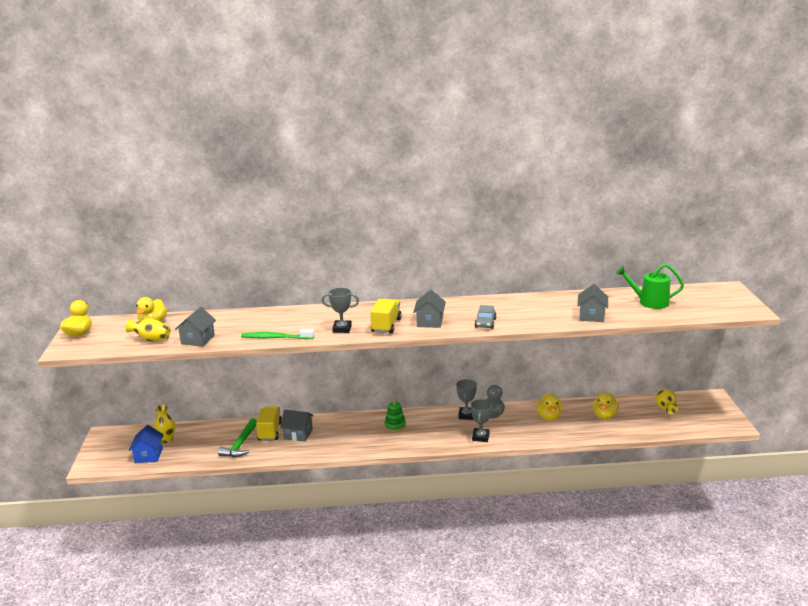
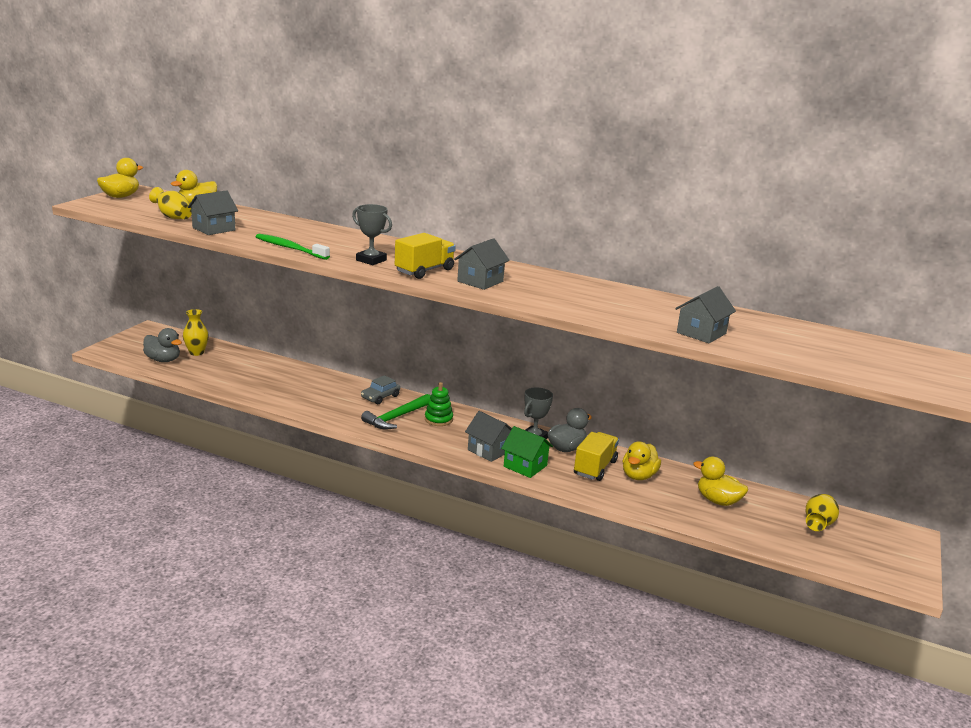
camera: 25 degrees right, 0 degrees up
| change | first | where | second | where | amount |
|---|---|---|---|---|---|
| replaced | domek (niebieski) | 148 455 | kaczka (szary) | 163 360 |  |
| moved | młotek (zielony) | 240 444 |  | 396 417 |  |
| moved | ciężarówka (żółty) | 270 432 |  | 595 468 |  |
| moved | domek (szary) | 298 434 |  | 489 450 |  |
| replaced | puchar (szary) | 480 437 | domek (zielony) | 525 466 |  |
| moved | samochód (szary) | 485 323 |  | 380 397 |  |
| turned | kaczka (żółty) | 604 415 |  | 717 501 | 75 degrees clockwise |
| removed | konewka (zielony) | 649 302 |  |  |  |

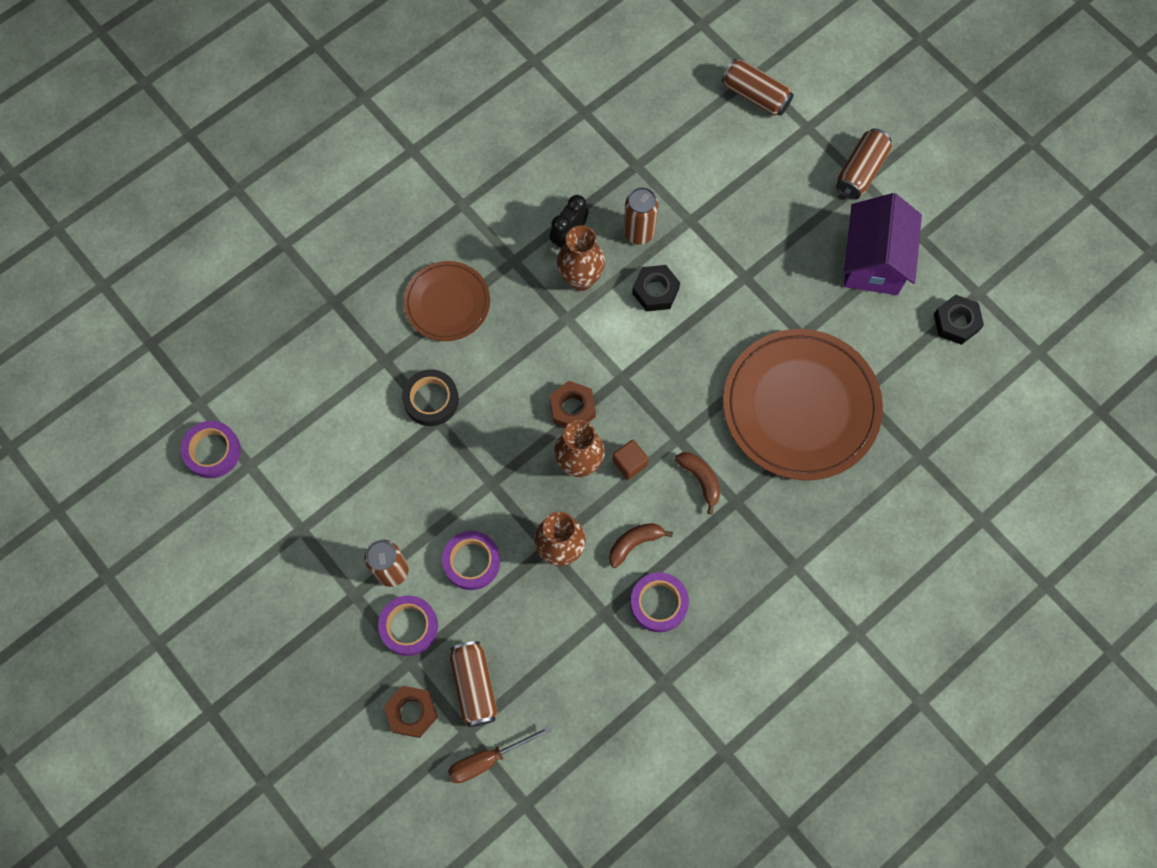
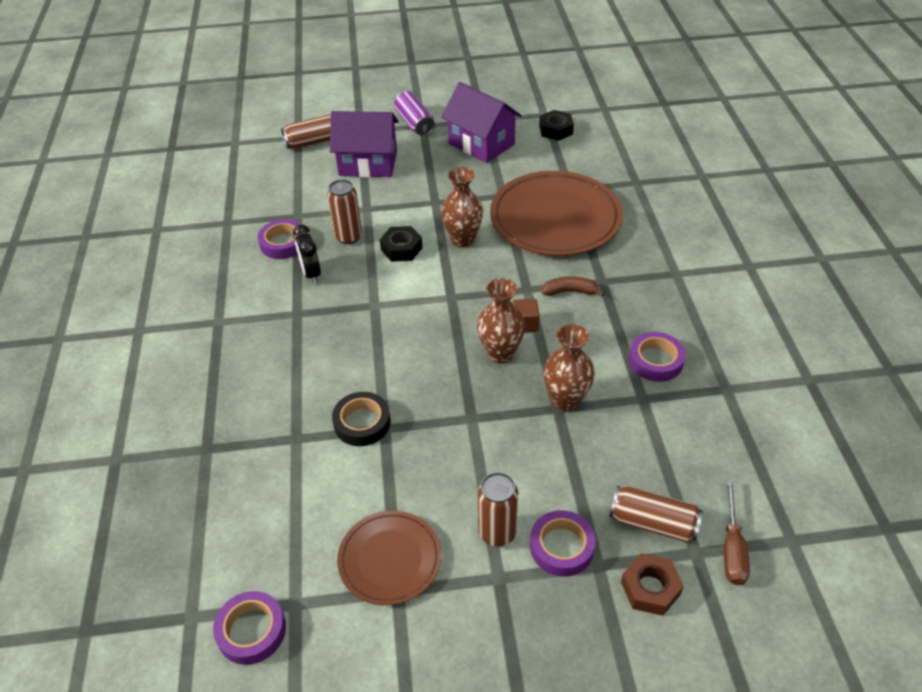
camera: 55 degrees left, 25 degrees down
| change | first | where | second | where | amount |
|---|---|---|---|---|---|
| moved | talerz (brązowy) | 447 303 |  | 390 559 |  |
| moved | taśma klejąca (fioletowy) | 471 562 |  | 283 243 |  |
| removed | nakrętka (brązowy) | 572 408 |  |  |  |
| moved | wazon (brązowy) | 580 279 |  | 463 239 |  |
| removed | banan (brązowy) | 634 543 |  |  |  |
| recoloured | puszka (brązowy) | 860 171 | puszka (fioletowy) | 414 123 |  |
| added |  |  | domek (fioletowy) | 368 163 |  |

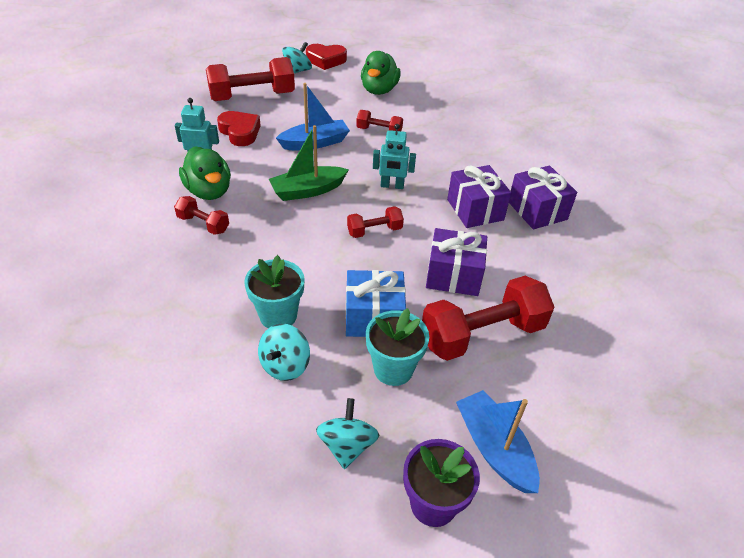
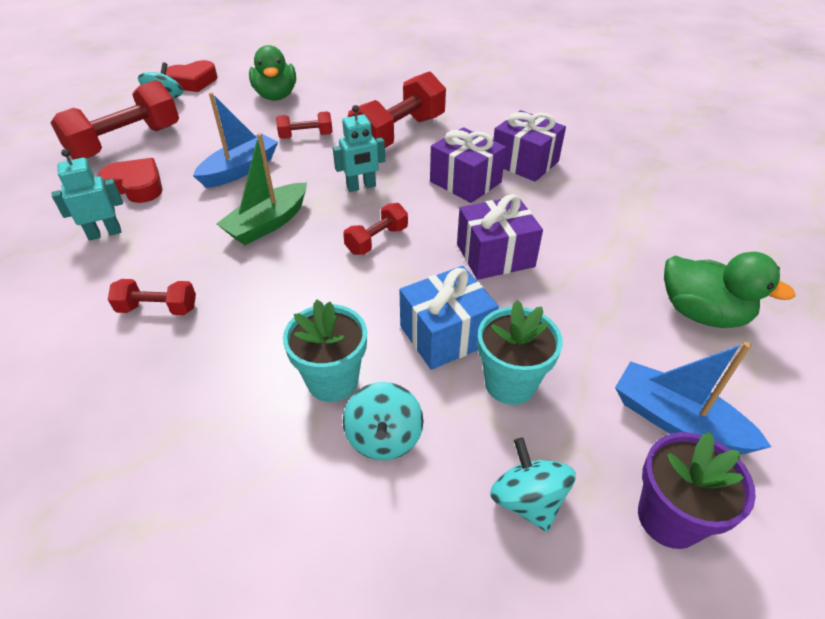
camera: 25 degrees left, 0 degrees up
| change | first | where | second | where | amount |
|---|---|---|---|---|---|
| moved | kaczka (zielony) | 209 191 |  | 701 313 |  |
| moved | hantel (czerwony) | 482 334 |  | 399 134 |  |

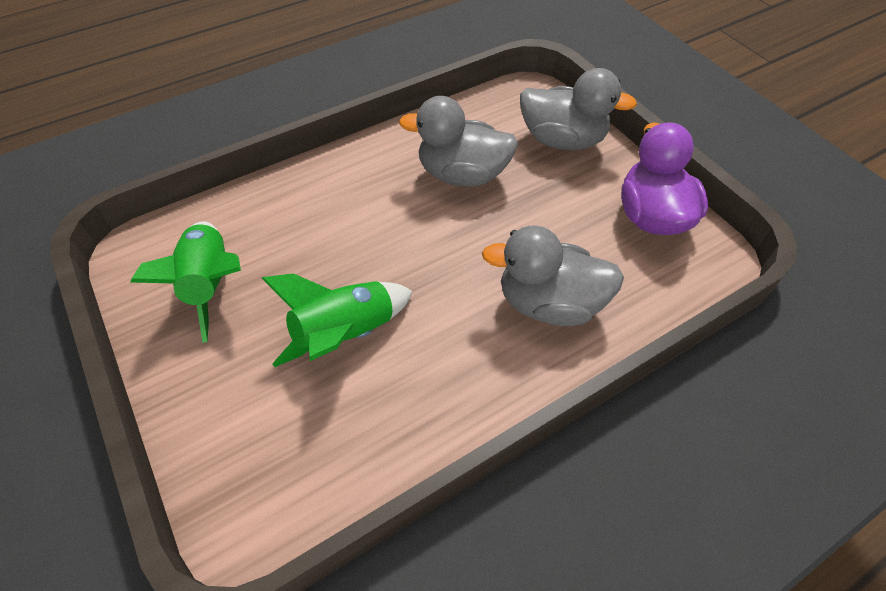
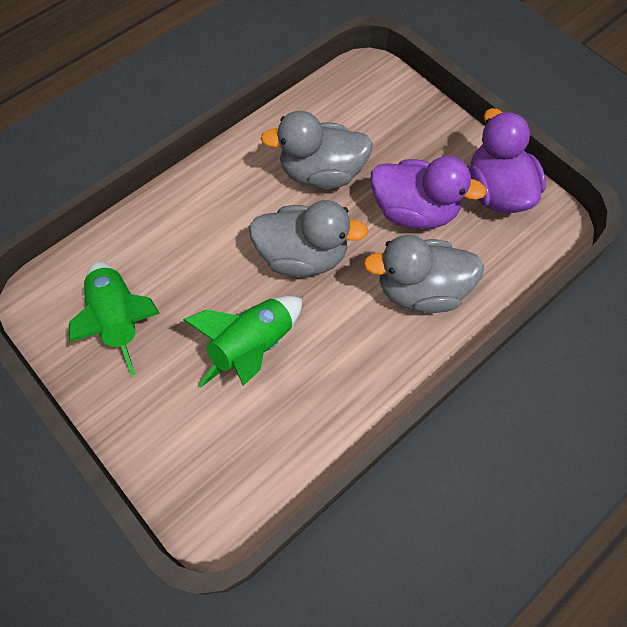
camera: 10 degrees left, 10 degrees up
| change | first | where | second | where | amount |
|---|---|---|---|---|---|
| moved | kaczka (szary) | 562 140 |  | 303 256 |  |
| added |  |  | kaczka (fioletowy) | 414 211 |  |

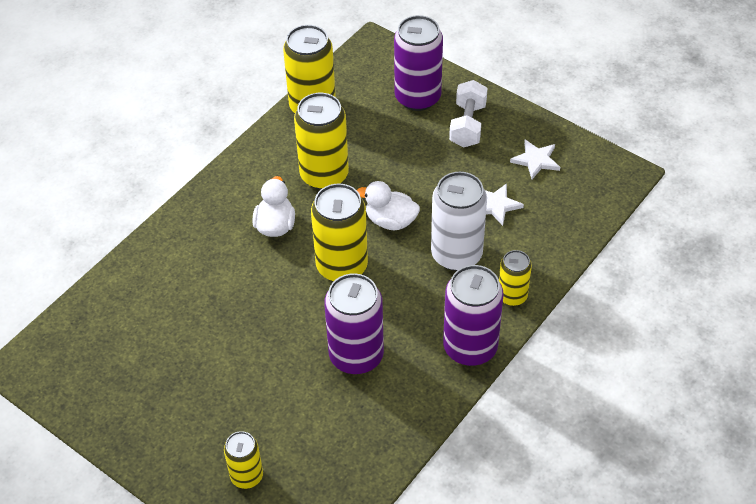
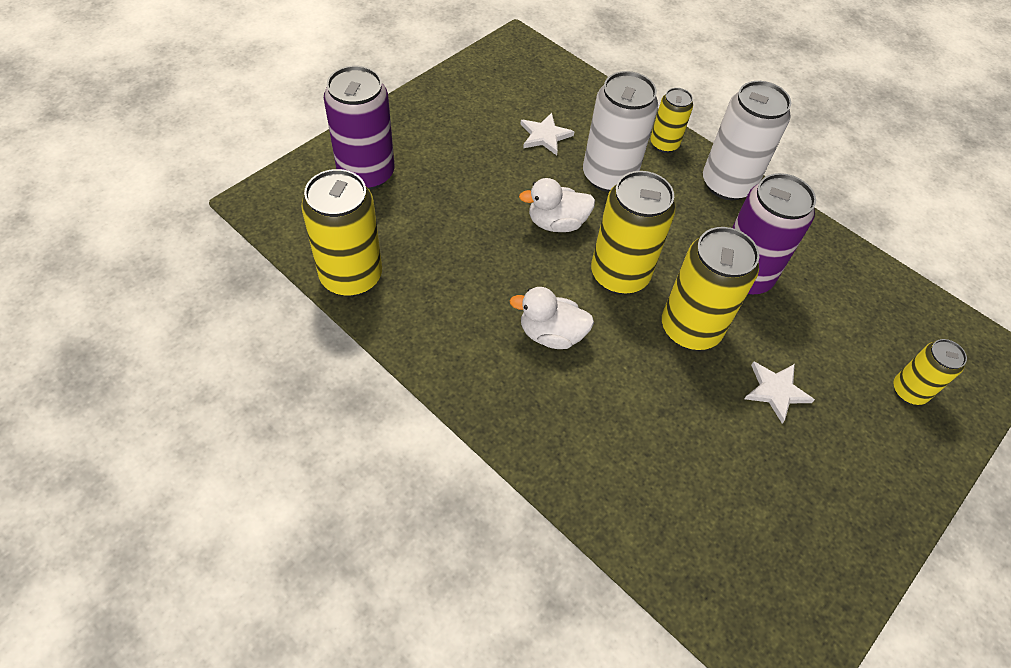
camera: 90 degrees left, 5 degrees up
| change | first | where | second | where | amount |
|---|---|---|---|---|---|
| moved | puszka (żółty) | 324 175 |  | 690 328 |  |
| turned | kaczka (biały) | 390 221 |  | 556 223 | 60 degrees clockwise |
| recoloured | puszka (fioletowy) | 470 347 | puszka (biały) | 727 184 |  |
| removed | hantel (biały) | 467 125 |  |  |  |
| moved | gwiazda (biały) | 536 160 |  | 776 391 |  |

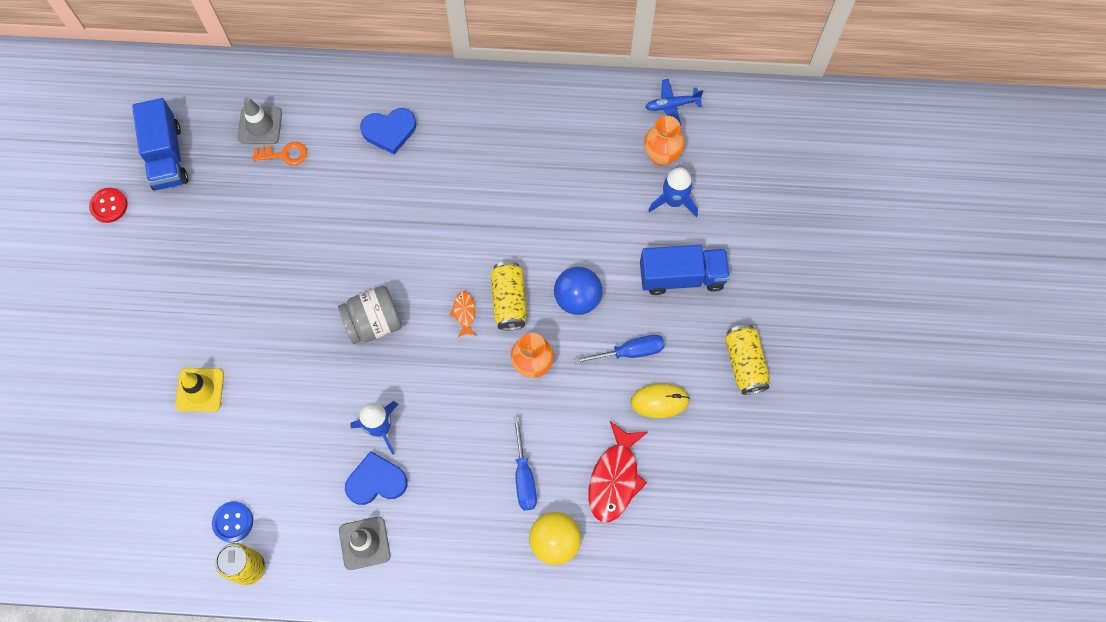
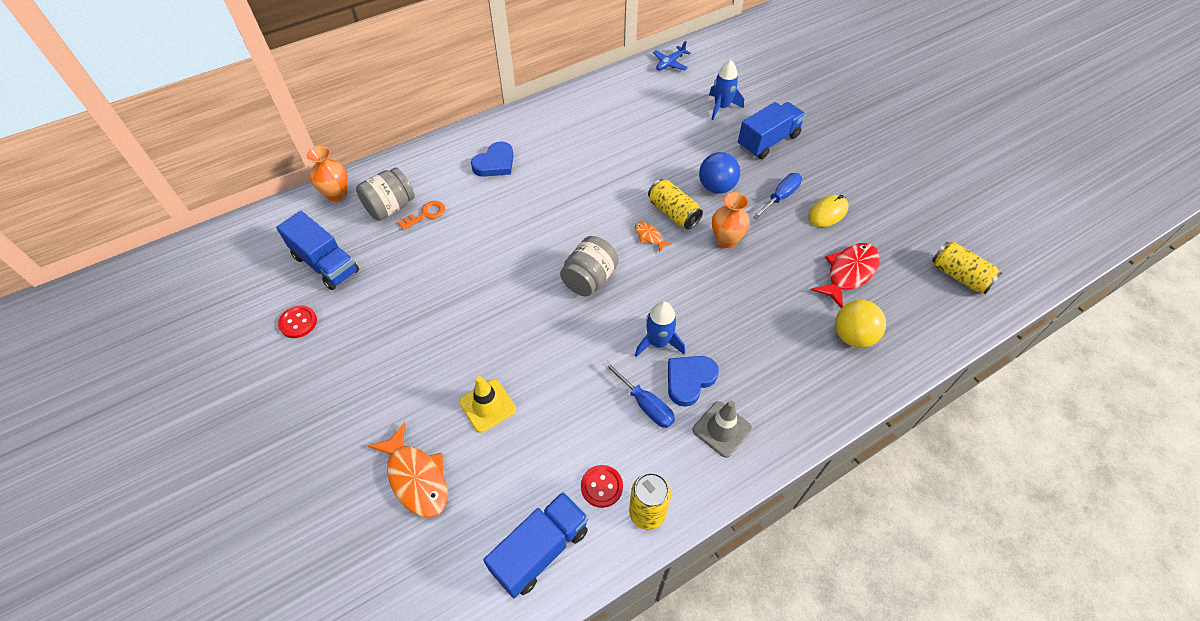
camera: 35 degrees left, 15 degrees down
| change | first | where | second | where | amount |
|---|---|---|---|---|---|
| recoloured | guzik (niebieski) | 233 522 | guzik (czerwony) | 601 486 |  |
| replaced | pachołek (szary) | 260 125 | słoik (szary) | 390 207 |  |
| moved | śrubokręt (niebieski) | 524 476 |  | 645 404 |  |
| turned | ryba (czerwony) | 615 478 |  | 849 273 | 120 degrees counterclockwise |
| moved | wazon (pomarańczowy) | 661 156 |  | 337 194 |  |
| moved | puszka (żółty) | 744 364 |  | 959 276 |  |
| added |  |  | ryba (pomarańczowy) | 416 478 |  |
| added |  |  | ciężarówka (niebieski) | 540 550 |  |

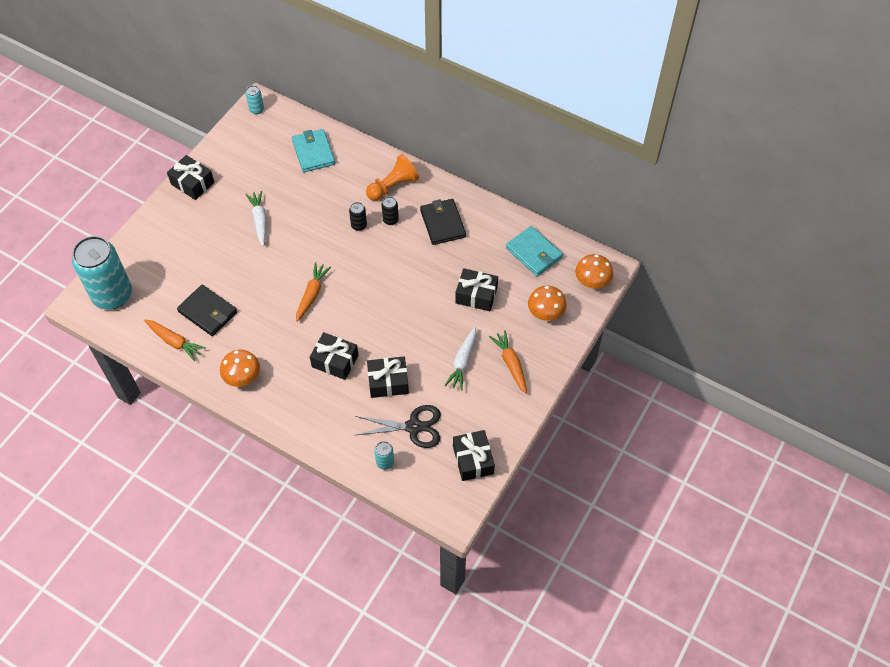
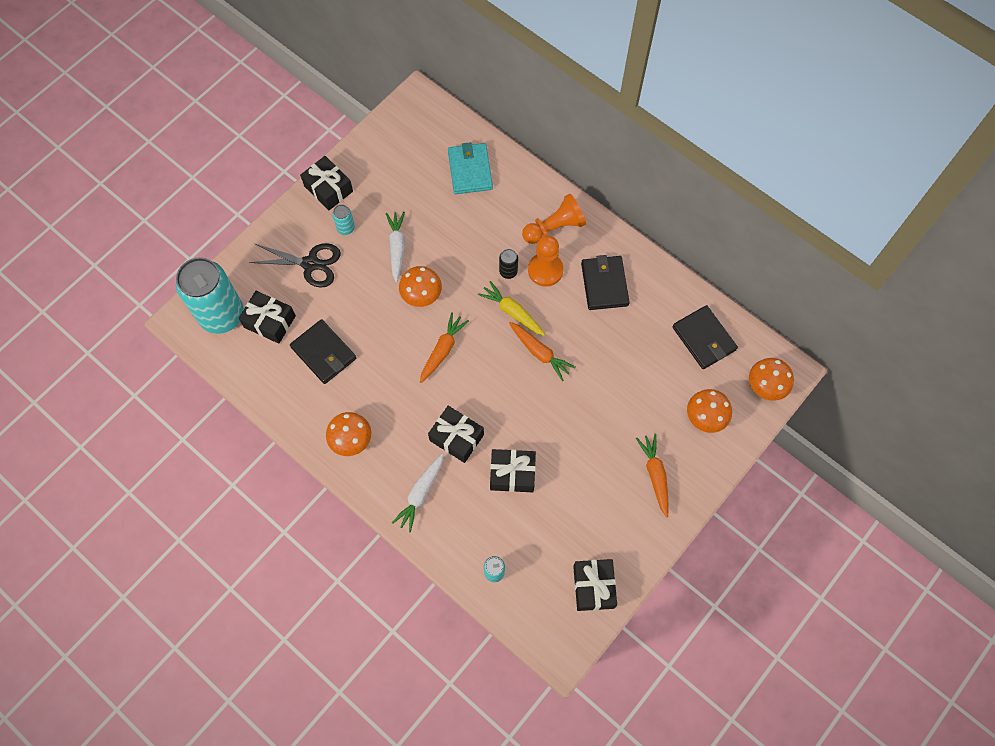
camera: 10 degrees right, 10 degrees up
| change | first | where | second | where | amount |
|---|---|---|---|---|---|
| moved | marchewka (pomarańczowy) | 175 342 |  | 540 353 |  |
| moved | puszka (turkusowy) | 256 109 |  | 346 228 |  |
| moved | nożyczki (czarny) | 413 427 |  | 310 264 |  |
| replaced | puszka (czarny) | 390 220 | pionek (pomarańczowy) | 545 270 |  |
| moved | marchewka (biały) | 463 362 |  | 420 494 |  |
| moved | prezent (czarny) | 476 295 |  | 270 321 |  |
| recoloured | portfel (turkusowy) | 534 253 | portfel (czarny) | 704 339 |  |
| added |  |  | grzyb (pomarańczowy) | 421 294 |  |
| added |  |  | marchewka (żółty) | 512 312 |  |

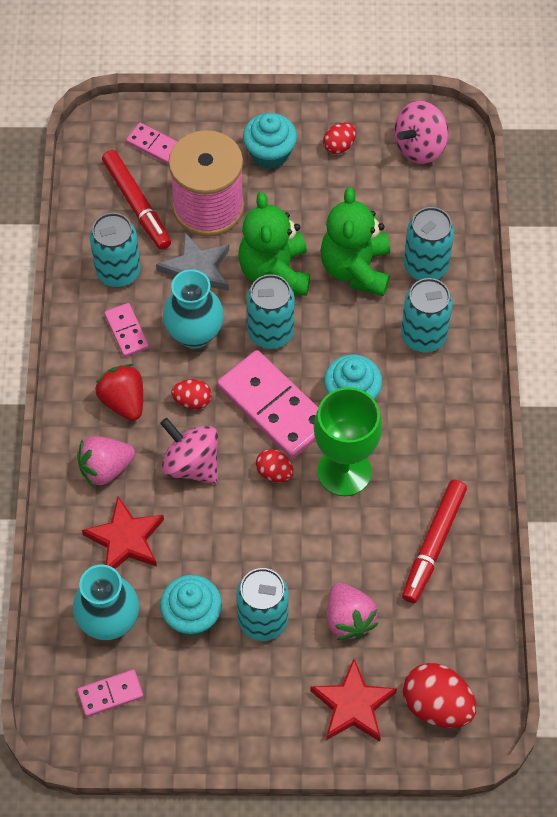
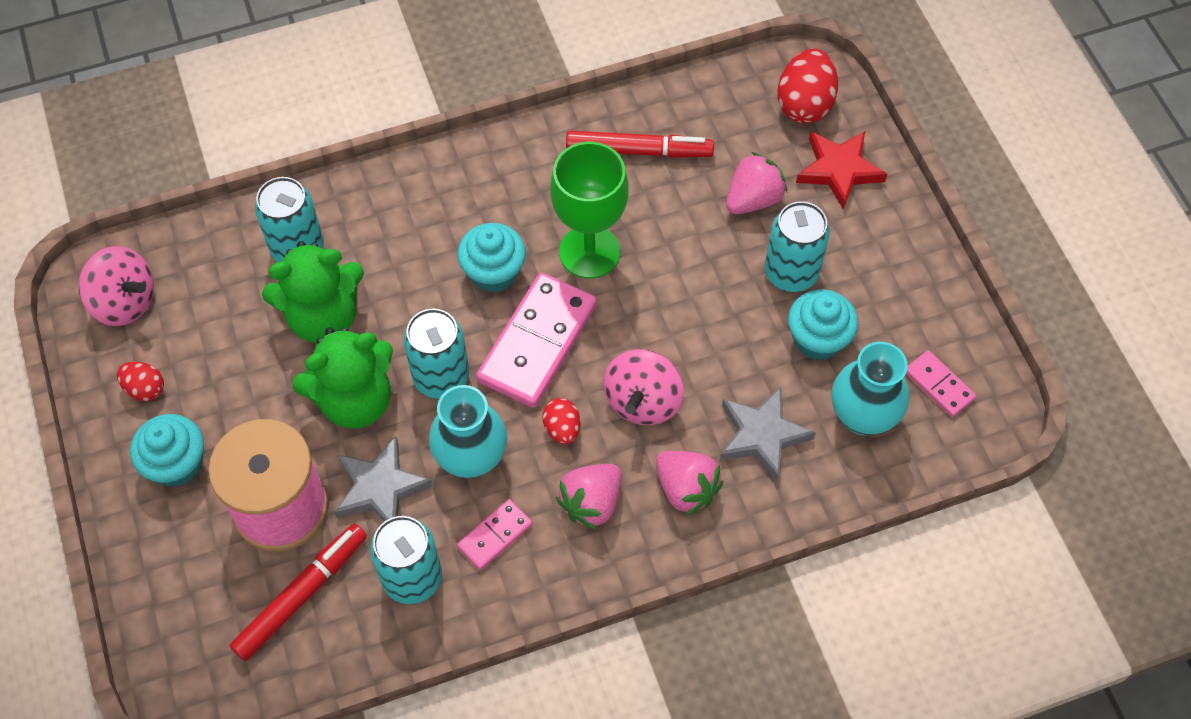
camera: 110 degrees left, 0 degrees up
| change | first | where | second | where | amount |
|---|---|---|---|---|---|
| recoloured | gwiazda (czerwony) | 125 539 | gwiazda (szary) | 762 435 |  |
| recoloured | truskawka (czerwony) | 123 401 | truskawka (różowy) | 591 503 |  |
| removed | kostka domina (różowy) | 154 145 |  |  |  |
| removed | jajko (czerwony) | 274 473 |  |  |  |
| removed | puszka (turkusowy) | 423 336 |  |  |  |

